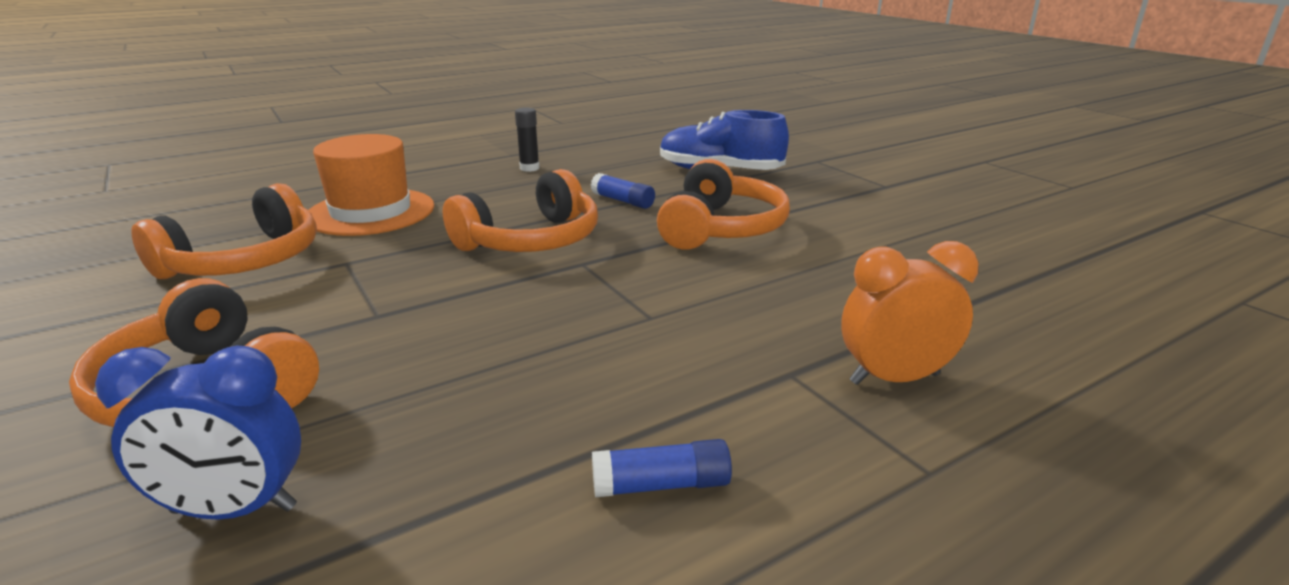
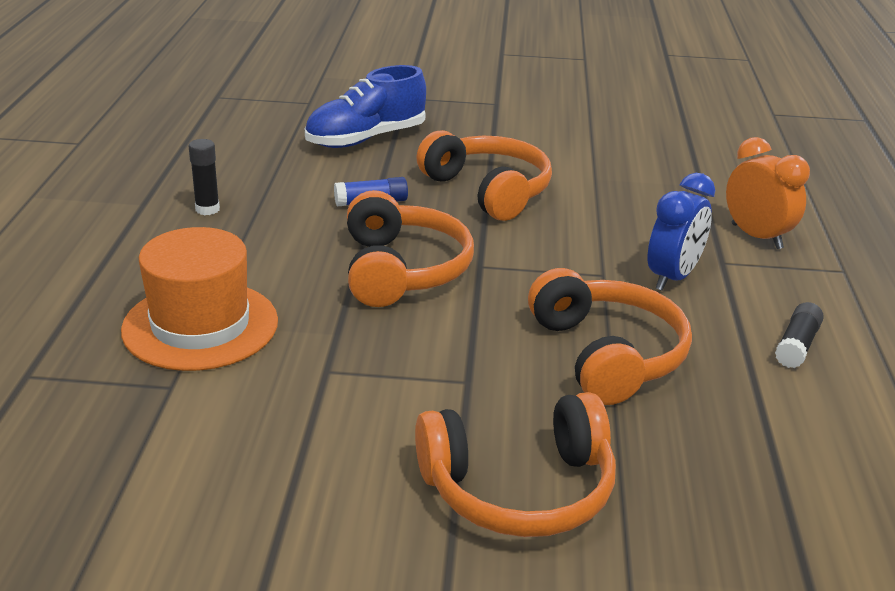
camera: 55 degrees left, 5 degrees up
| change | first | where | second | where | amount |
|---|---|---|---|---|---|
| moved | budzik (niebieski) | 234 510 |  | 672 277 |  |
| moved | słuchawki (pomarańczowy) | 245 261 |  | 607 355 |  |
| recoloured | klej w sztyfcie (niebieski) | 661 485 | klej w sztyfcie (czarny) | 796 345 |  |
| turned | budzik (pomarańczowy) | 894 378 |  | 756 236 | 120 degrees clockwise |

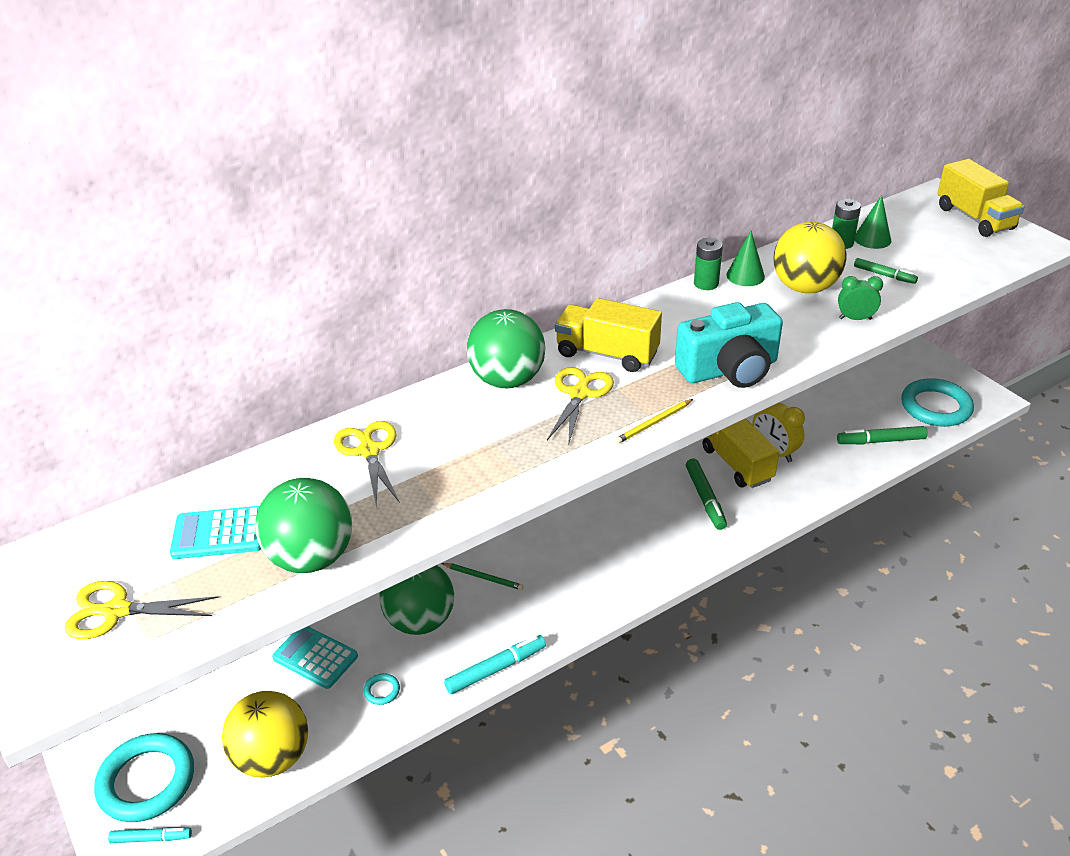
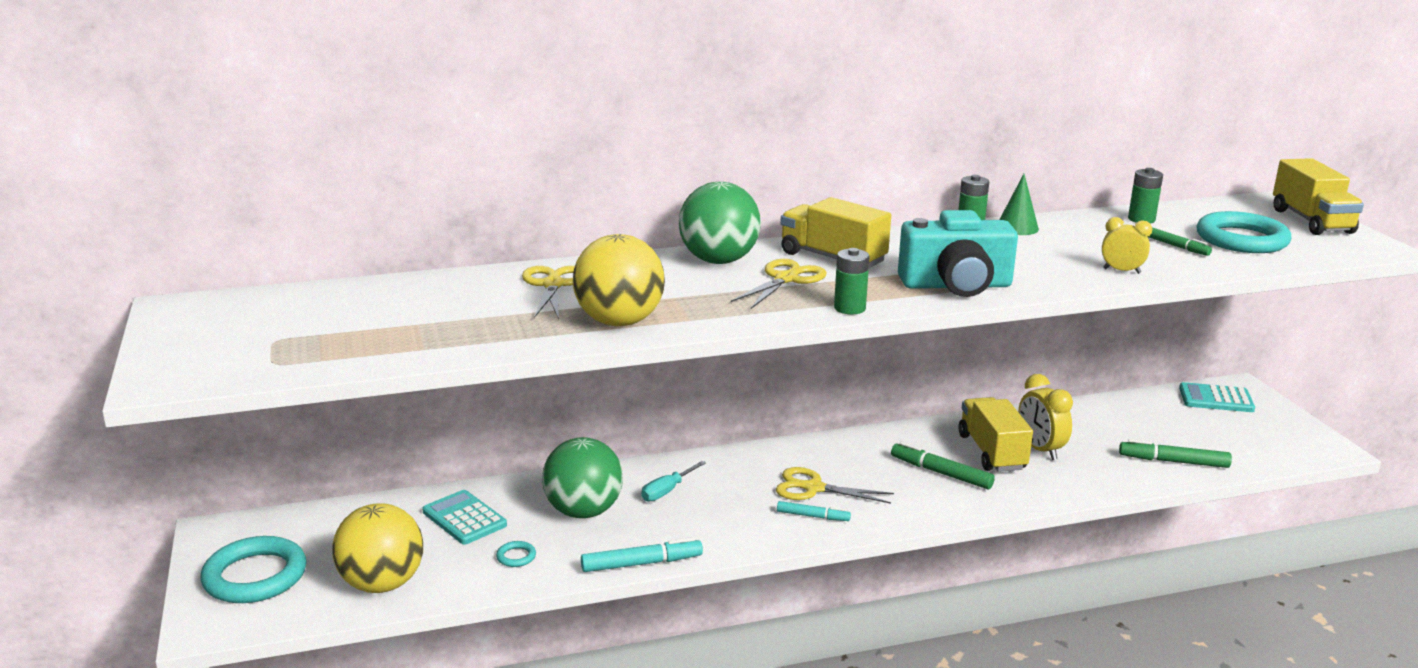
camera: 15 degrees right, 15 degrees down
| change | first | where | second | where | amount |
|---|---|---|---|---|---|
| moved | nożyczki (żółty) | 117 611 |  | 814 488 |  |
| moved | flamaster (turkusowy) | 151 838 |  | 813 516 |  |
| moved | kalkulator (turkusowy) | 219 534 |  | 1216 399 |  |
| removed | piłka (zielony) | 311 558 |  |  |  |
| replaced | ołówek (zielony) | 483 577 | śrubokręt (turkusowy) | 666 491 |  |
| replaced | ołówek (żółty) | 653 423 | bateria (zielony) | 849 308 |  |
| turned | flamaster (zielony) | 705 498 |  | 941 473 | 120 degrees clockwise |
| moved | piłka (żółty) | 804 287 |  | 619 322 |  |
| recoloured | budzik (zielony) | 855 319 | budzik (żółty) | 1121 271 |  |
| removed | stożek (zielony) | 872 239 |  |  |  |
| moved | pierścień (turkusowy) | 935 407 |  | 1241 239 |  |

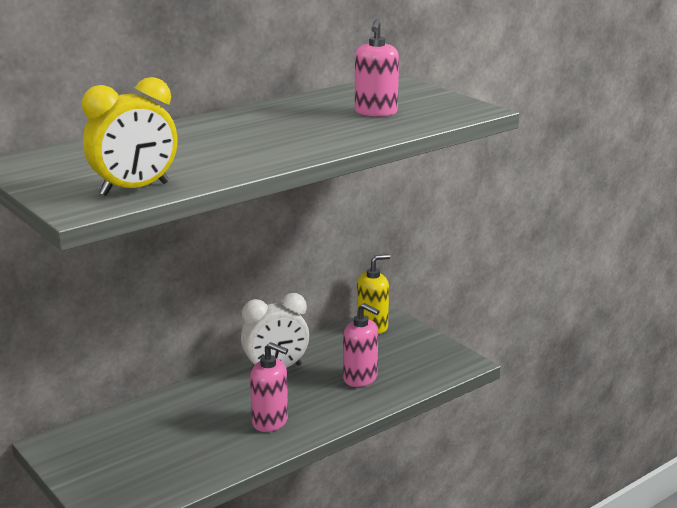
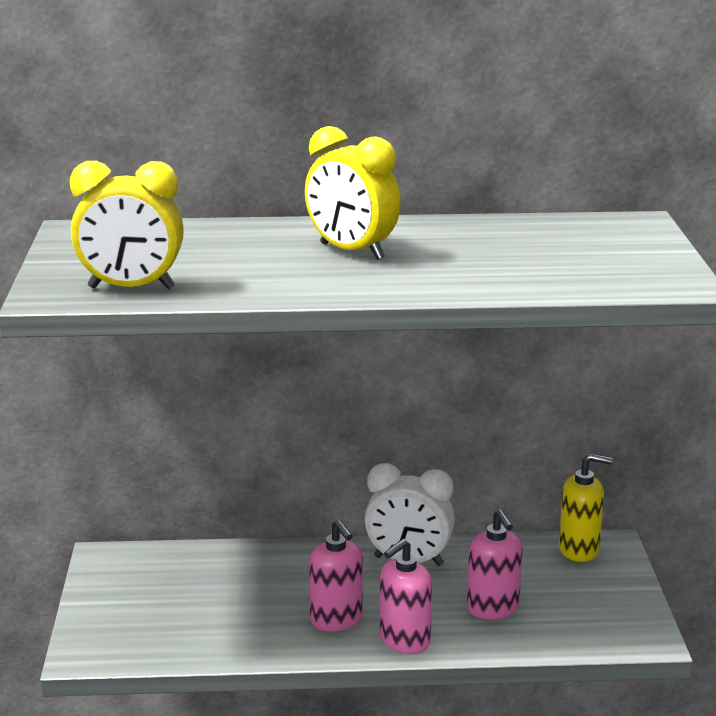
camera: 35 degrees right, 0 degrees up
| change | first | where | second | where | amount |
|---|---|---|---|---|---|
| moved | dozownik mydła (różowy) | 376 112 |  | 404 641 |  |
| added |  |  | budzik (żółty) | 352 251 |  |

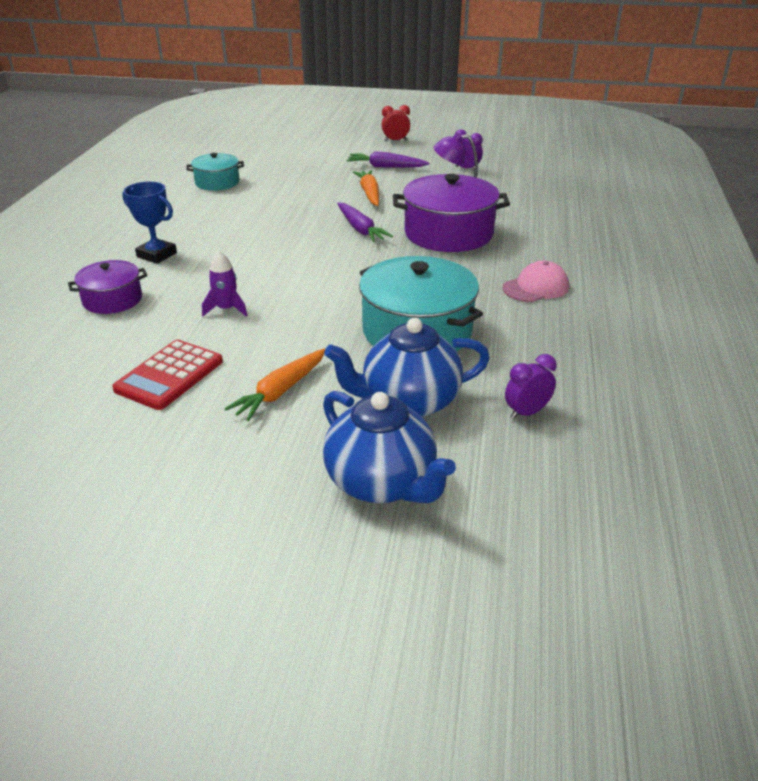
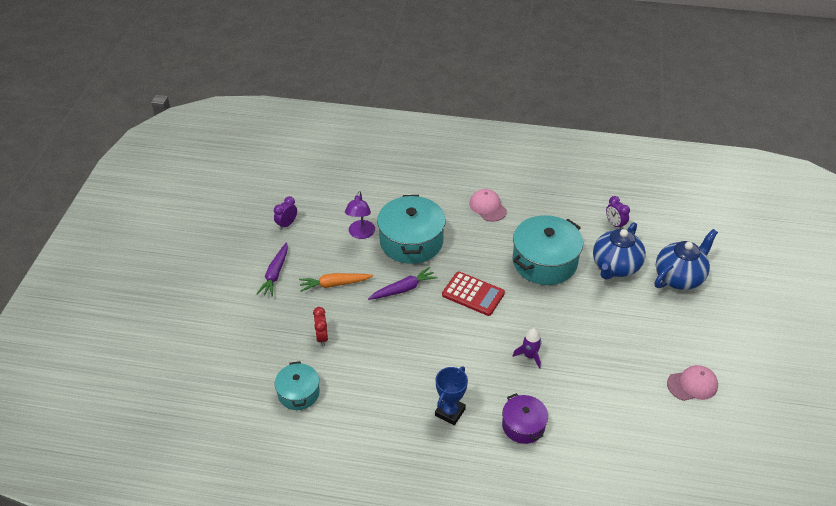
camera: 90 degrees left, 10 degrees up
| change | first | where | second | where | amount |
|---|---|---|---|---|---|
| moved | kalkulator (czerwony) | 169 375 |  | 473 294 |  |
| removed | marchewka (pomarańczowy) | 280 391 |  |  |  |
| turned | imbryk (niebieski) | 408 402 |  | 615 267 | 45 degrees clockwise |
| moved | budzik (czerwony) | 395 140 |  | 322 337 |  |
| recoloured | garnek (fioletowy) | 448 233 | garnek (turkusowy) | 411 241 |  |
| added |  |  | czapka (różowy) | 692 385 |  |

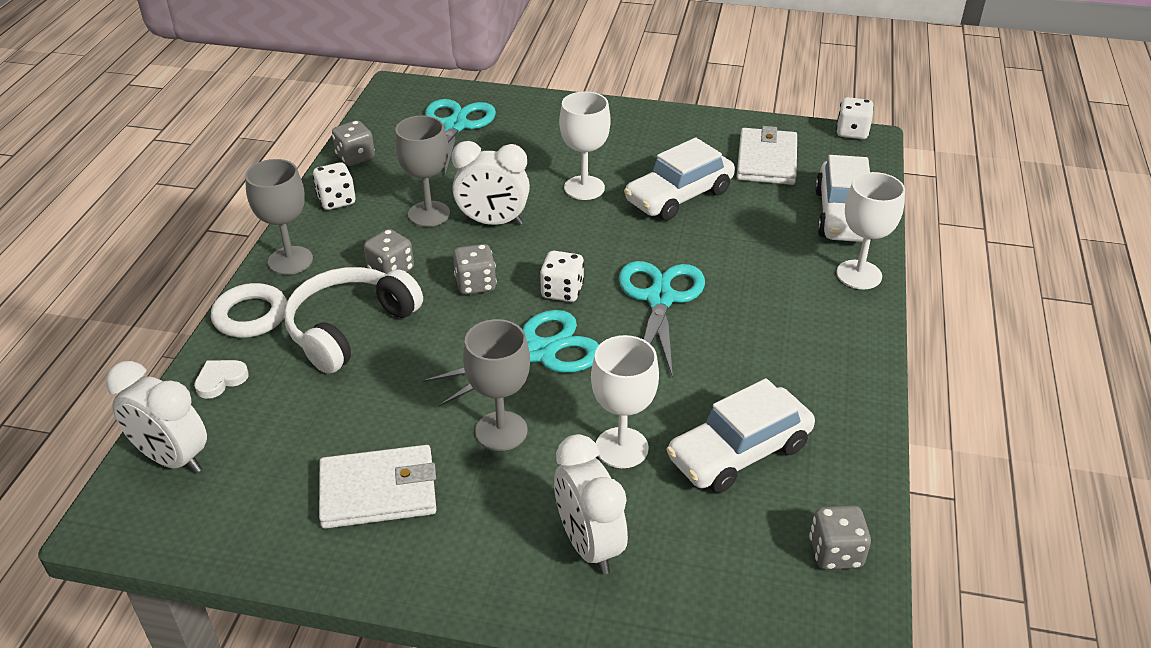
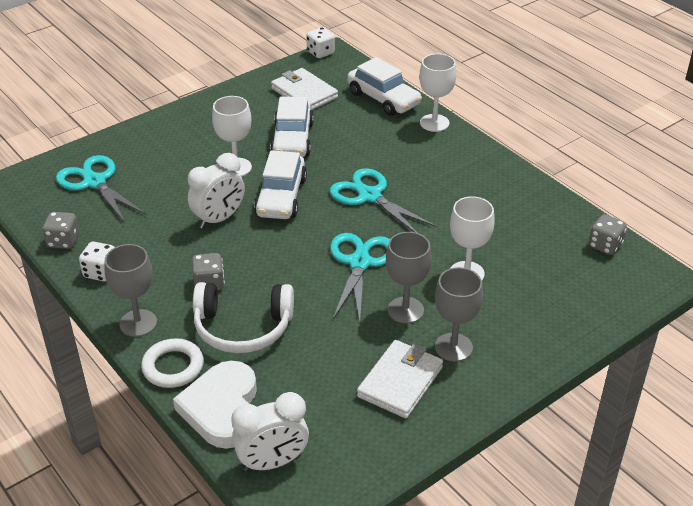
camera: 50 degrees left, 0 degrees up
| change | first | where | second | where | amount |
|---|---|---|---|---|---|
| resized | serce (biały) | 220 380 |  | 222 408 | x2.29 |
| turned | słuchawki (biały) | 349 328 |  | 243 327 | 75 degrees counterclockwise |
| moved | kielich (szary) | 429 214 |  | 453 347 |  |
| removed | kostka do gry (szary) | 475 284 |  |  |  |
| removed | kostka do gry (biały) | 562 291 |  |  |  |
| removed | budzik (biały) | 589 545 |  |  |  |
| moved | samochód (biały) | 739 452 |  | 281 197 |  |

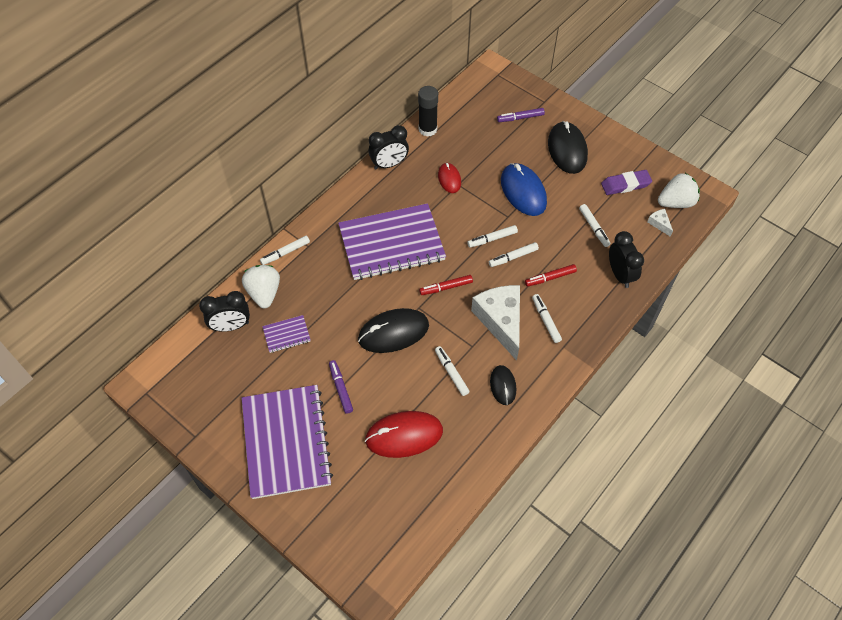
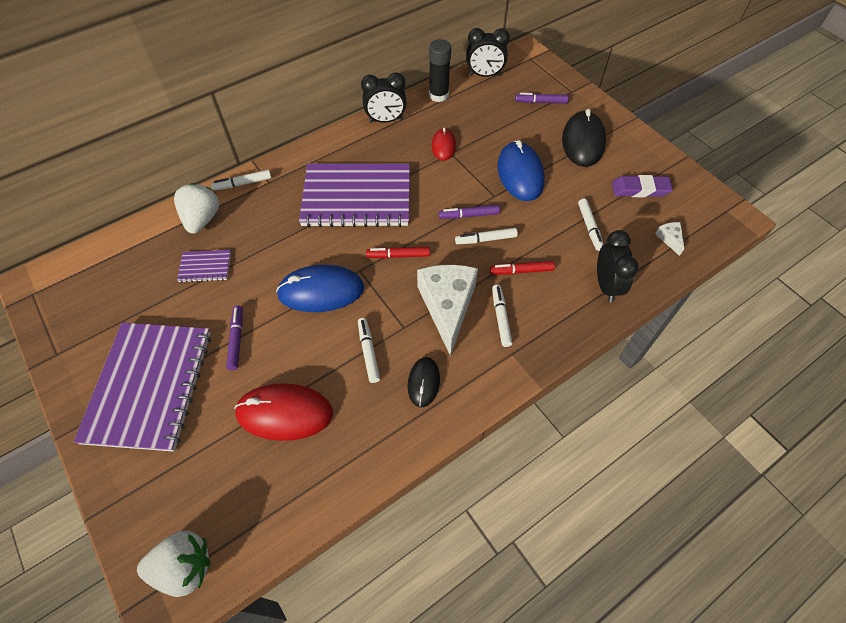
camera: 15 degrees right, 0 degrees up
| change | first | where | second | where | amount |
|---|---|---|---|---|---|
| moved | budzik (czarny) | 231 326 |  | 484 75 |  |
| recoloured | myszka (czarny) | 393 332 | myszka (niebieski) | 321 291 |  |
| recoloured | flamaster (biały) | 492 239 | flamaster (fioletowy) | 468 215 |  |
| moved | truskawka (biały) | 675 202 |  | 184 567 |  |

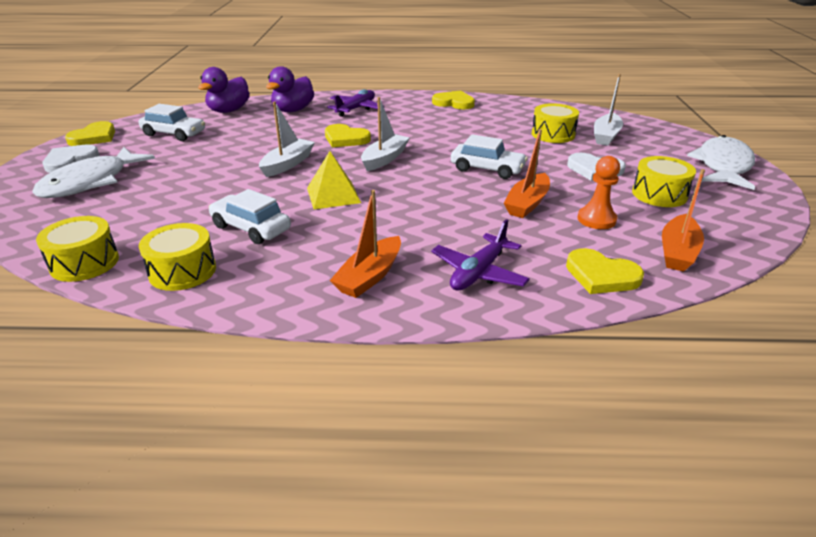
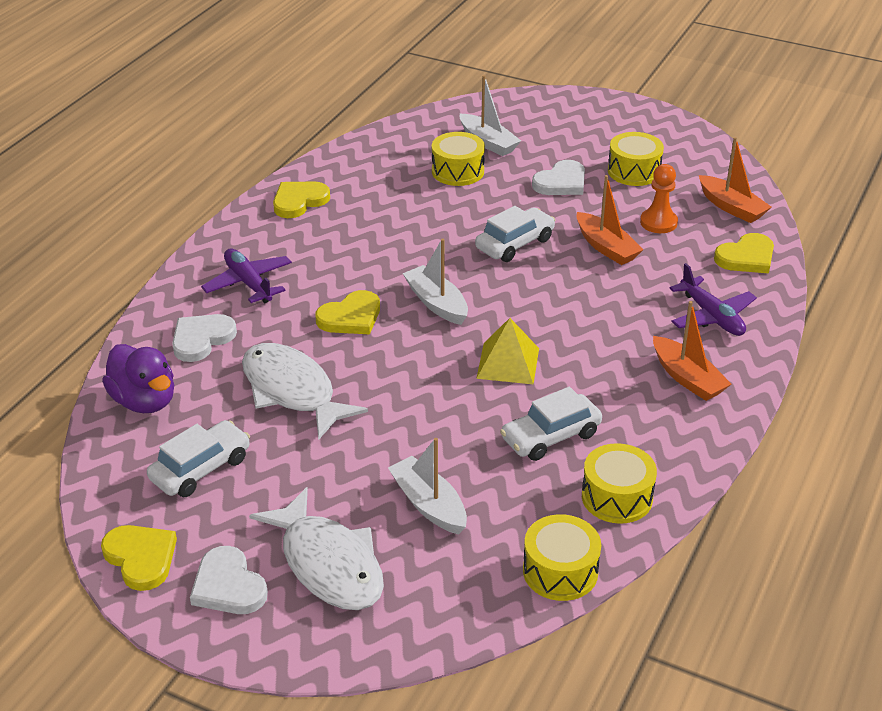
camera: 65 degrees left, 5 degrees up
| change | first | where | second | where | amount |
|---|---|---|---|---|---|
| moved | łódka (biały) | 288 164 |  | 428 504 |  |
| replaced | kaczka (fioletowy) | 293 110 | serce (biały) | 201 339 |  |
| moved | ryba (biały) | 723 166 |  | 292 391 |  |

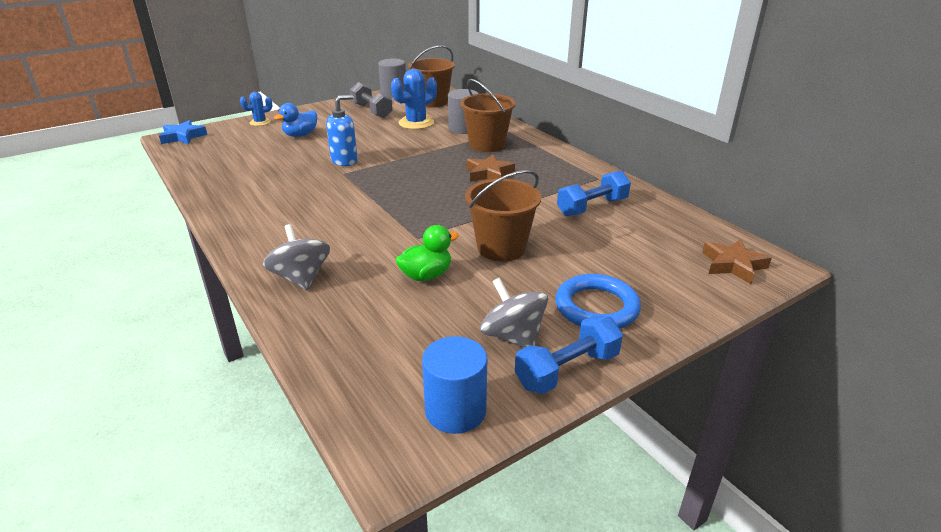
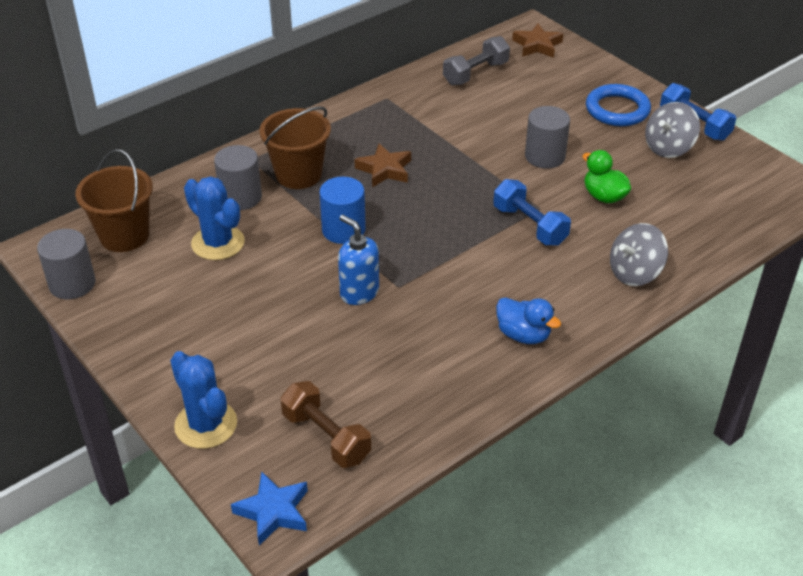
camera: 95 degrees left, 10 degrees up
| change | first | where | second | where | amount |
|---|---|---|---|---|---|
| resized | kaktus (niebieski) | 260 122 |  | 206 425 | x1.72 |
| moved | kaczka (niebieski) | 300 135 |  | 523 335 |  |
| moved | hantel (szary) | 372 111 |  | 475 73 |  |
| moved | walec (niebieski) | 455 410 |  | 343 230 |  |
| replaced | wiadro (brązowy) | 501 248 | walec (szary) | 545 156 |  |
| moved | hantel (niebieski) | 592 207 |  | 530 225 |  |
| added |  |  | hantel (brązowy) | 326 437 |  |

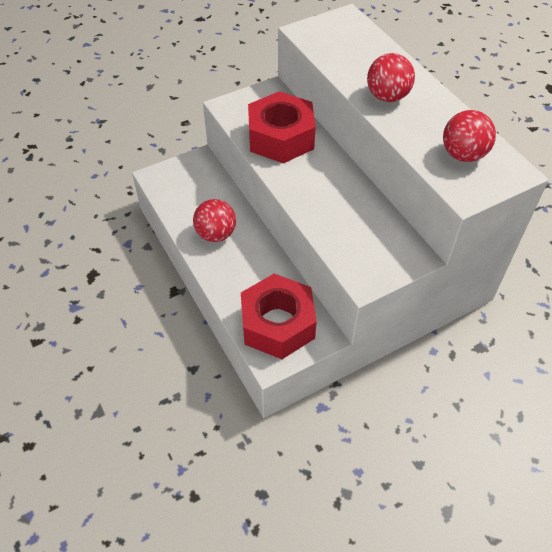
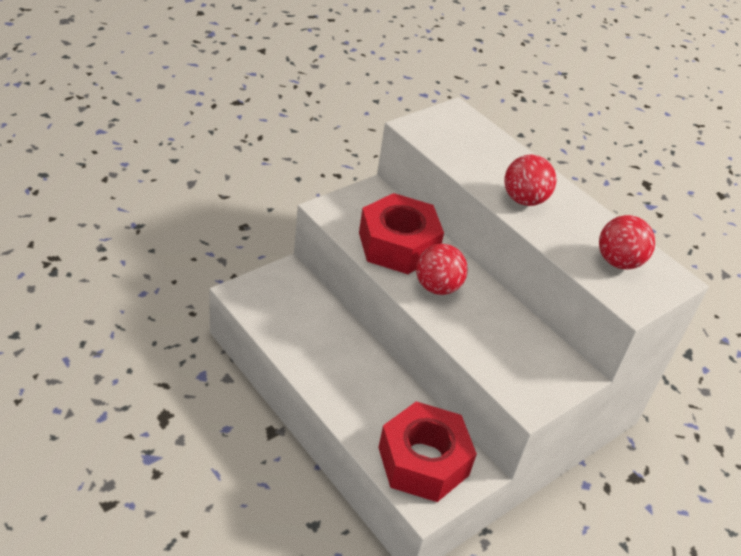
camera: 15 degrees left, 10 degrees down
| change | first | where | second | where | amount |
|---|---|---|---|---|---|
| moved | piłka (czerwony) | 216 234 |  | 437 287 |  |

